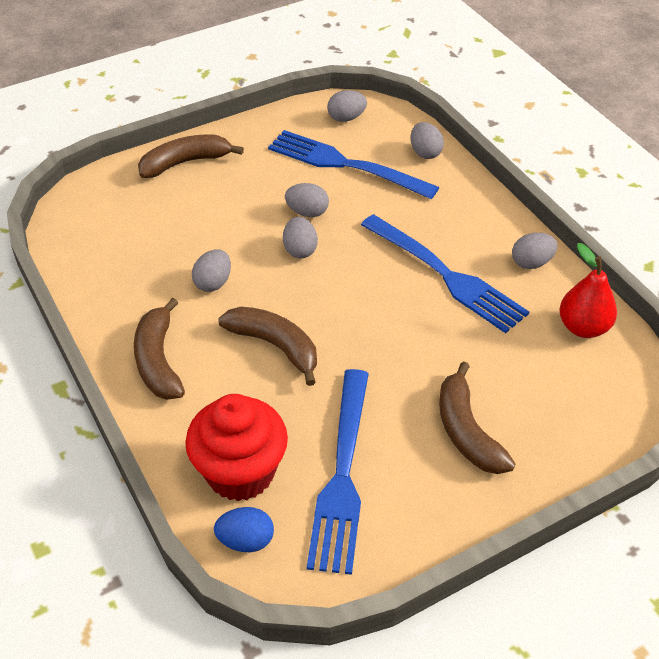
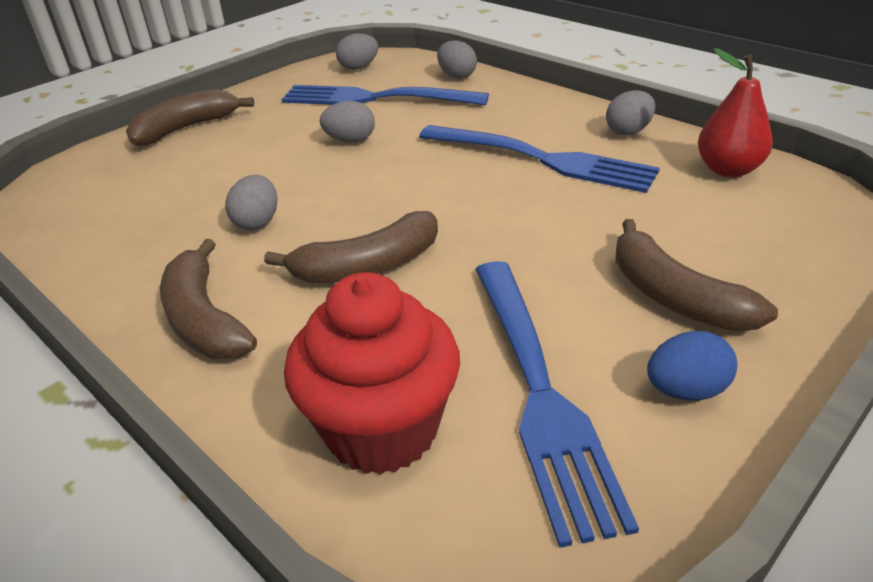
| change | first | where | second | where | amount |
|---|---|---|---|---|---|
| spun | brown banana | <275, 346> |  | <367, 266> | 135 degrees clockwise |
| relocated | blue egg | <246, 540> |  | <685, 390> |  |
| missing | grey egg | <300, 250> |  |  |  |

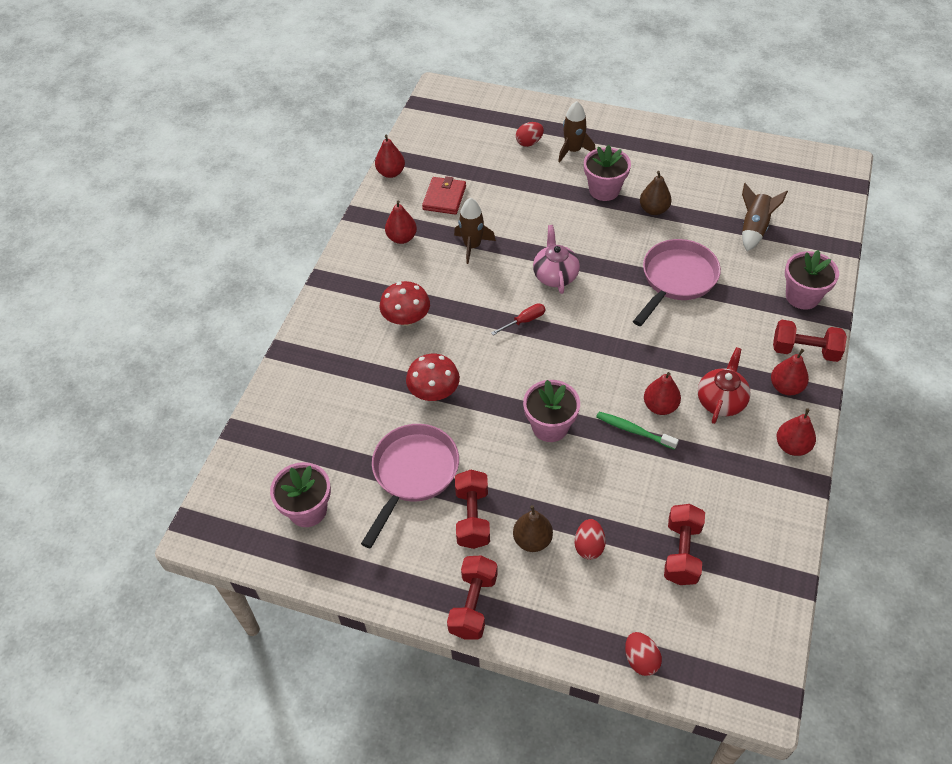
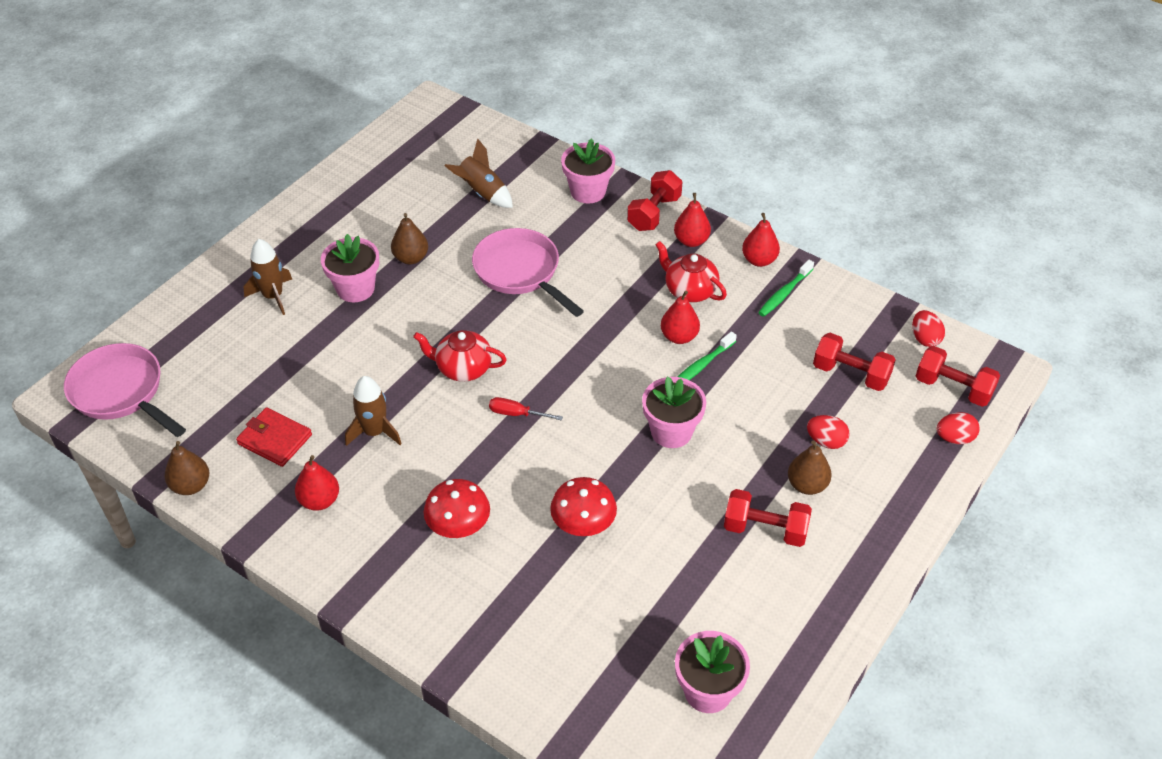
| change | first | where | second | where | amount |
|---|---|---|---|---|---|
| relocated | pink pan | <413, 474> |  | <121, 392> |  |
| colour | red pear | <391, 173> | brown pear | <191, 486> |  |
| colour | pink teapot | <555, 275> | red teapot | <463, 368> |  |
| spun | red screwdriver | <524, 321> |  | <516, 414> | 60 degrees counterclockwise |
| appeared |  |  | green toothbrush | <784, 293> |  |
| relocated | red egg | <529, 142> |  | <925, 338> |  |
| relocated | red dumbbell | <473, 605> |  | <953, 388> |  |

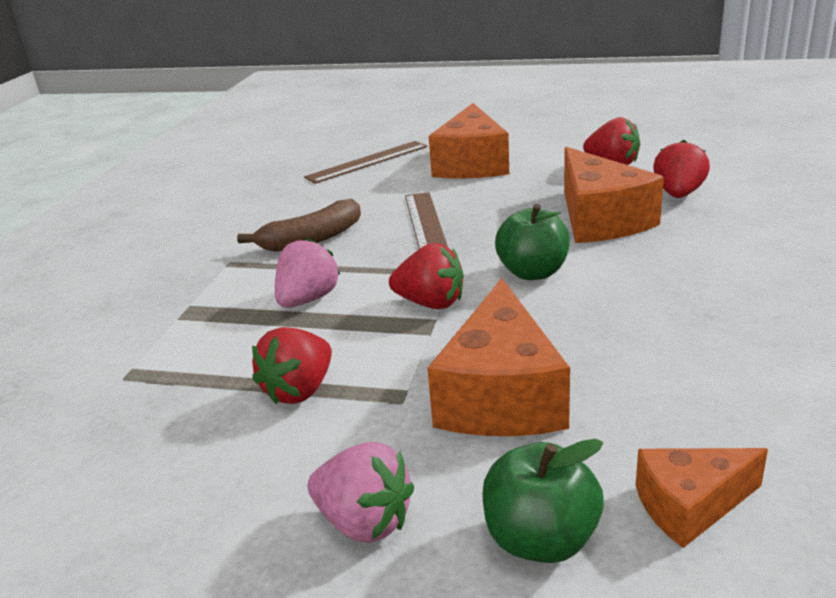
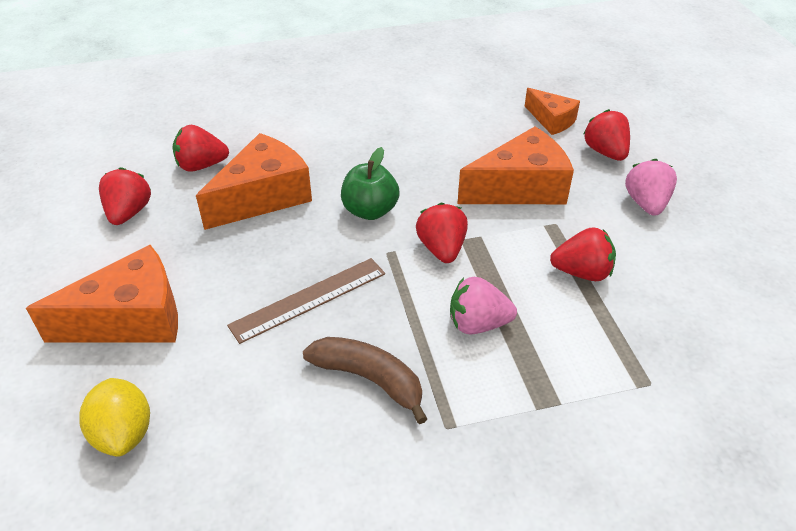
| change | first | where | second | where | amount |
|---|---|---|---|---|---|
| exchanged | brown ruler | <367, 162> | yellow lemon | <124, 433> |  |
| exchanged | green apple | <541, 539> | red strawberry | <605, 152> |  |

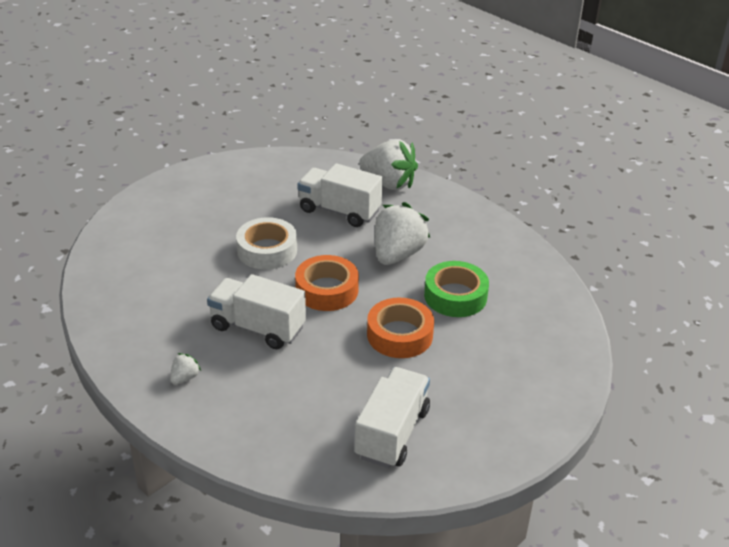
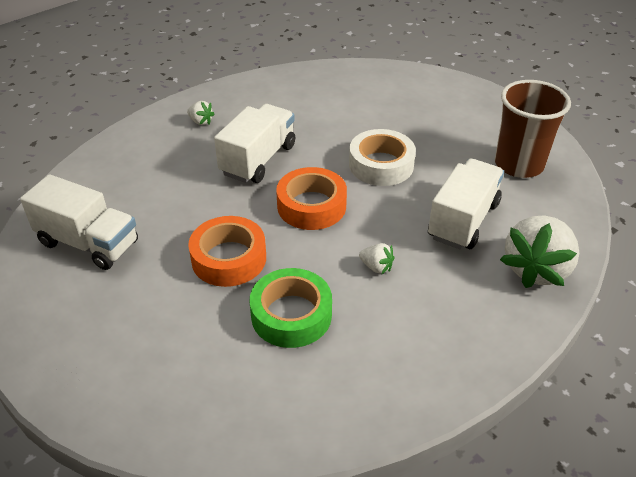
| change | first | where | second | where | amount |
|---|---|---|---|---|---|
| size | white strawberry | <397, 254> |  | <376, 267> | x0.43 |
| appeared |  |  | brown cup | <519, 164> |  |

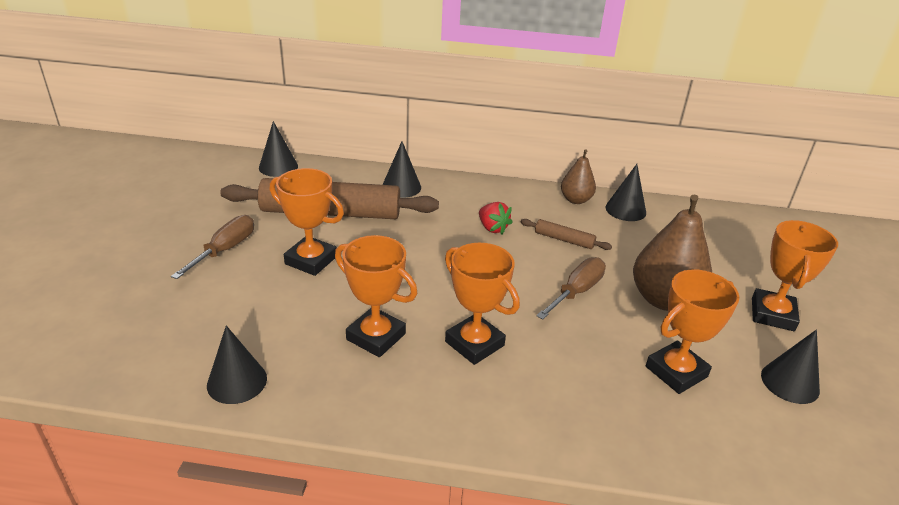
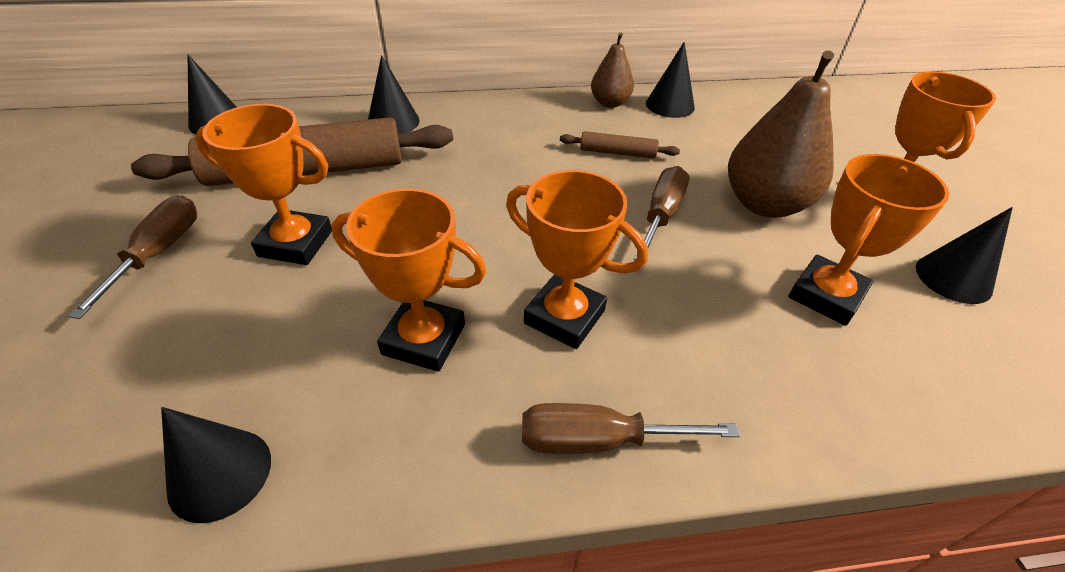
| change | first | where | second | where | amount |
|---|---|---|---|---|---|
| appeared |  |  | brown screwdriver | <598, 440> |  |
| missing | red strawberry | <492, 228> |  |  |  |

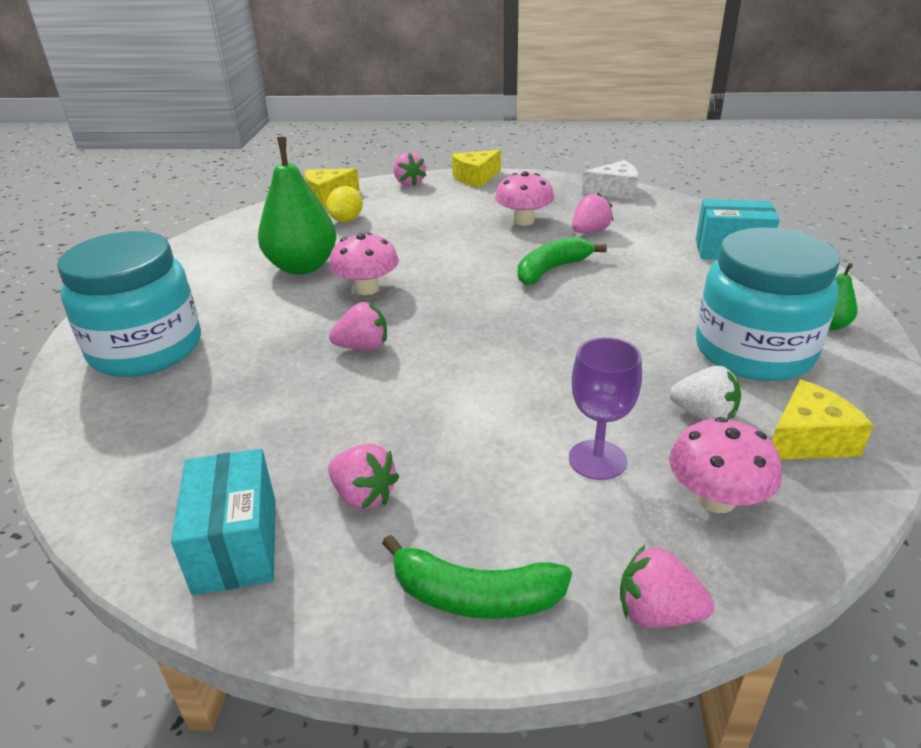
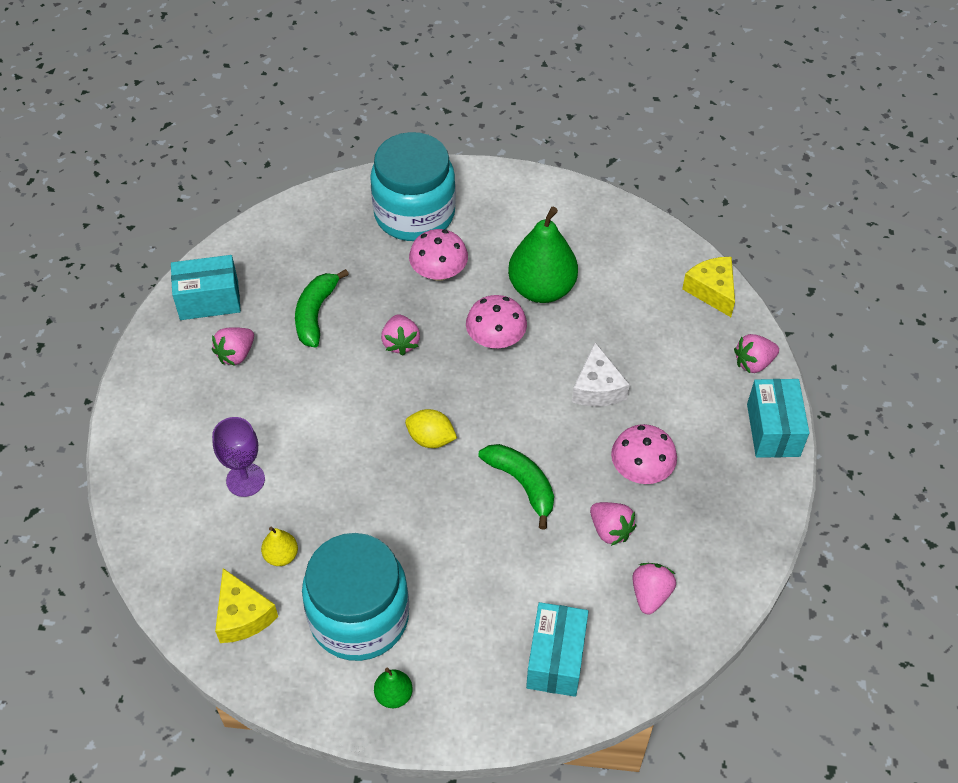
| change | first | where | second | where | amount |
|---|---|---|---|---|---|
| exchanged | white strawberry | <704, 415> | yellow pear | <281, 556> |  |
| relocated | green banana | <475, 596> |  | <315, 314> |  |
| relocated | yellow lemon | <346, 220> |  | <431, 439> |  |
| relocated | pink mushroom | <716, 499> |  | <439, 272> |  |
| relocated | white cheese | <615, 191> |  | <597, 388> |  |
| relocated | pink strawberry | <657, 613> |  | <650, 594> |  |
| exchanged | yellow cheese | <475, 178> | turquoise box | <773, 430> |  |

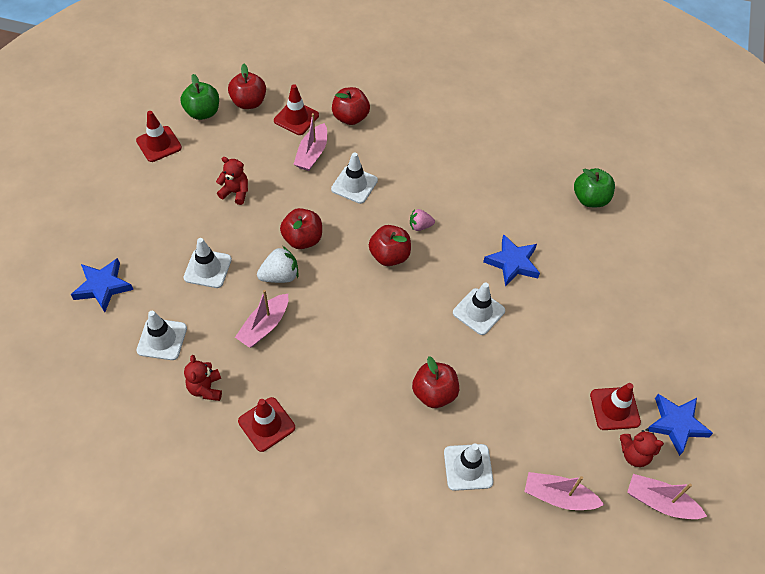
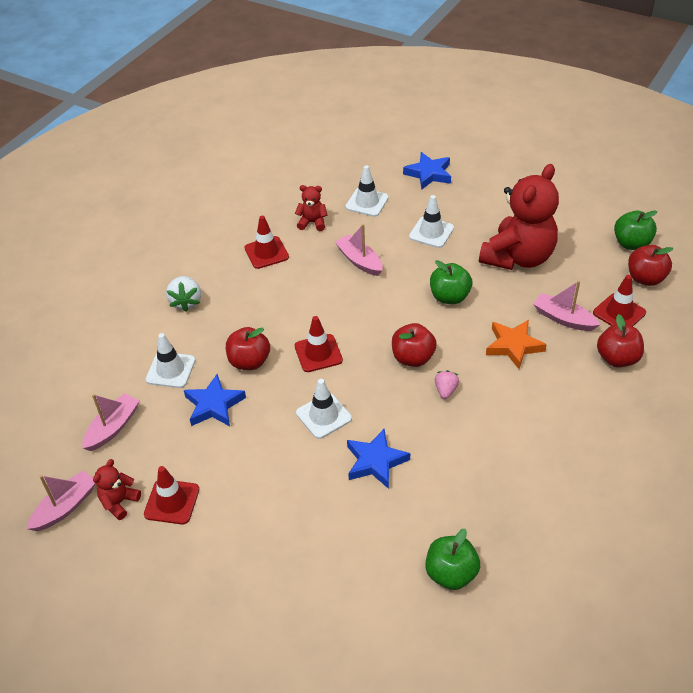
| change | first | where | second | where | amount |
|---|---|---|---|---|---|
| relocated | white strawberry | <280, 276> |  | <186, 302> |  |
| relocated | blue star | <676, 424> |  | <214, 405> |  |
| relocated | red traffic cone | <159, 144> |  | <318, 353> |  |
| colour | red apple | <302, 239> | green apple | <449, 297> |  |
| size | red teddy bear | <235, 192> |  | <518, 257> | x2.32 |
| exchanged | white traffic cone | <354, 185> | orange star | <513, 346> |  |

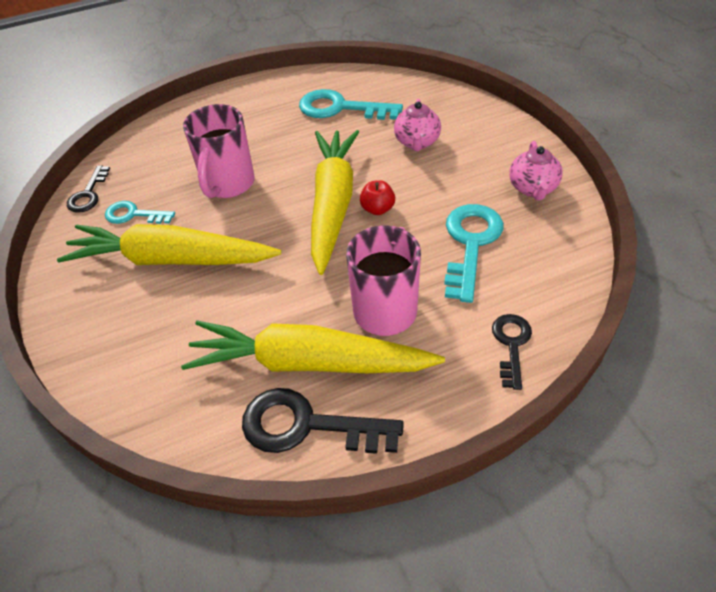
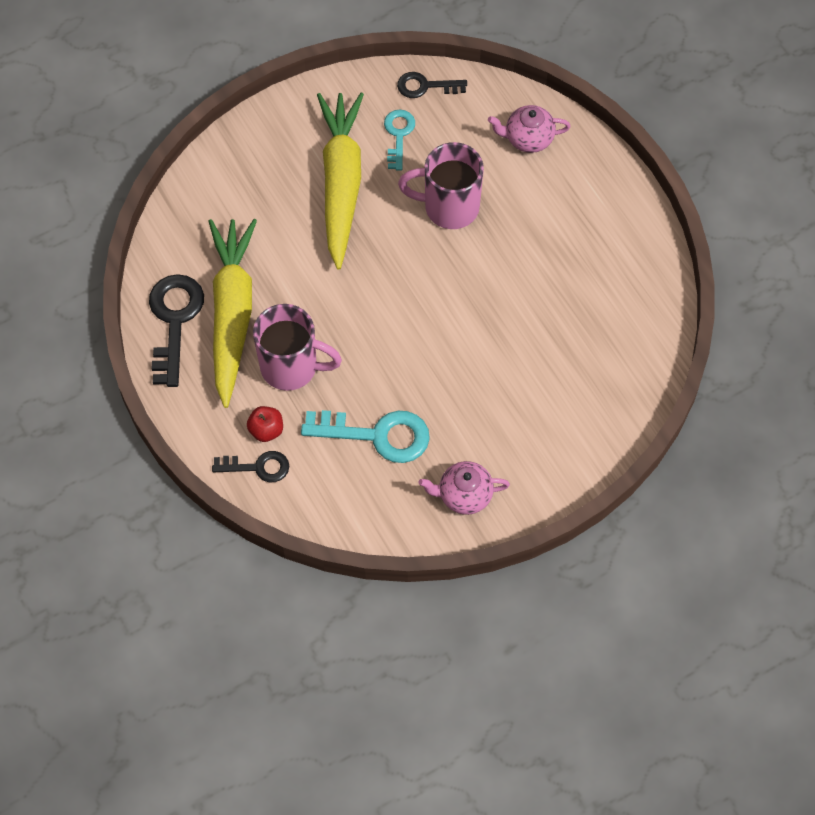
| change | first | where | second | where | amount |
|---|---|---|---|---|---|
| relocated | red apple | <377, 209> |  | <266, 430> |  |
| relocated | pink teapot | <417, 142> |  | <528, 139> |  |
| missing | turquoise key | <340, 108> |  |  |  |
| missing | yellow carrot | <333, 204> |  |  |  |

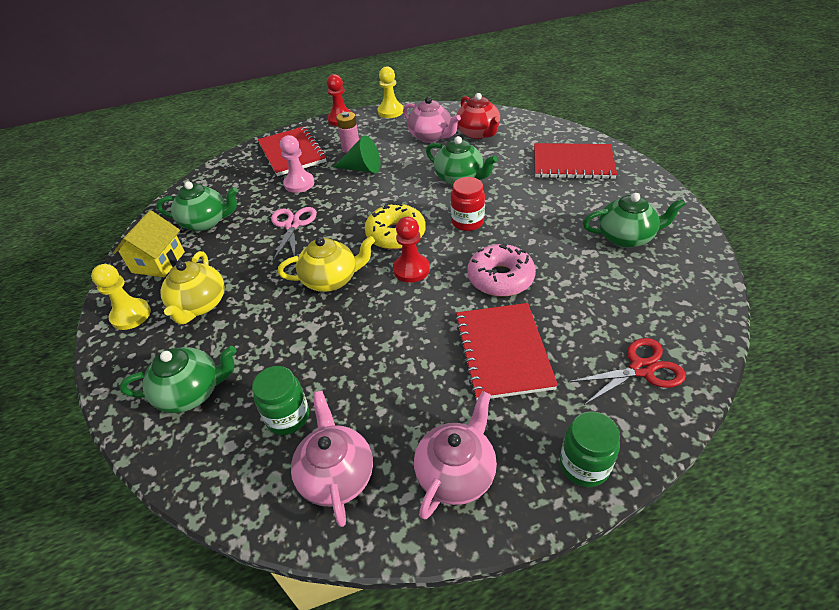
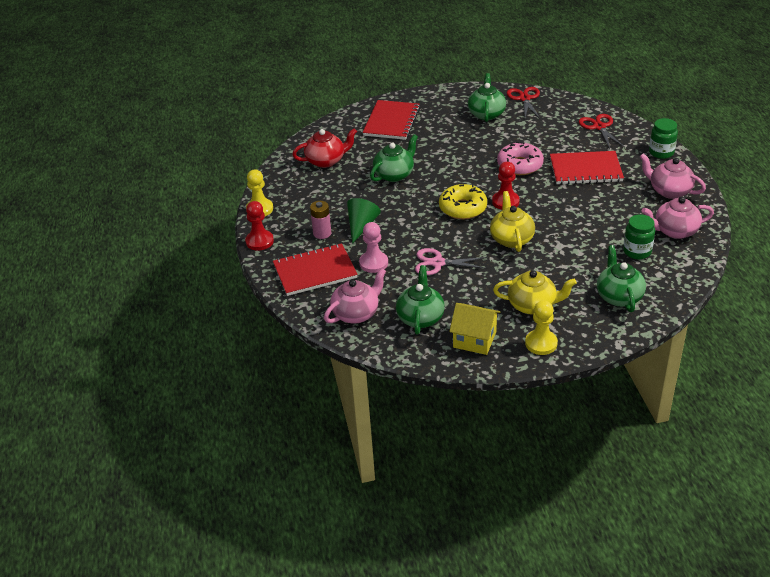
| change | first | where | second | where | amount |
|---|---|---|---|---|---|
| relocated | pink teapot | <431, 136> |  | <356, 313> |  |
| appeared |  |  | red scissors | <524, 98> |  |
| missing | red jar | <467, 222> |  |  |  |

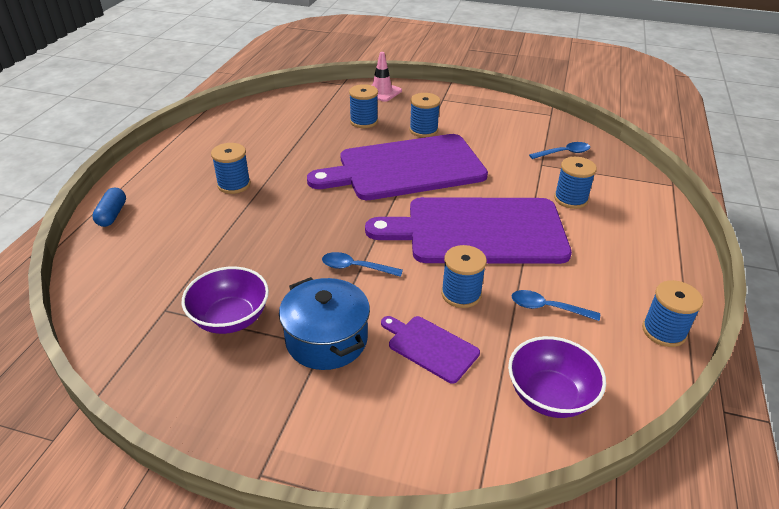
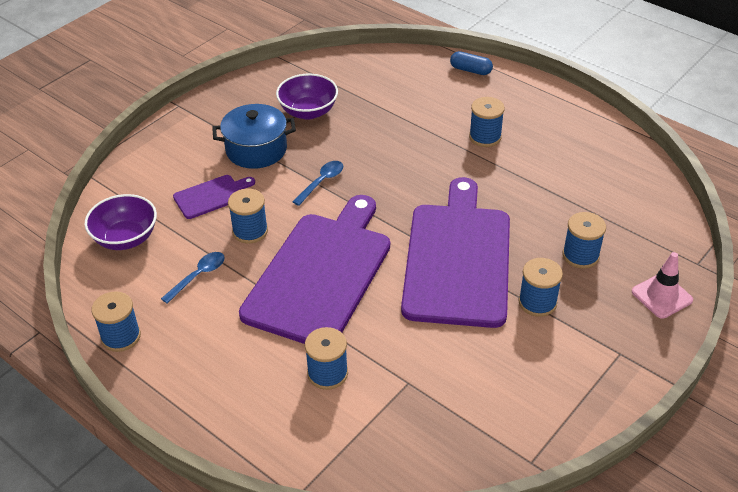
| change | first | where | second | where | amount |
|---|---|---|---|---|---|
| missing | blue spoon | <563, 153> |  |  |  |

